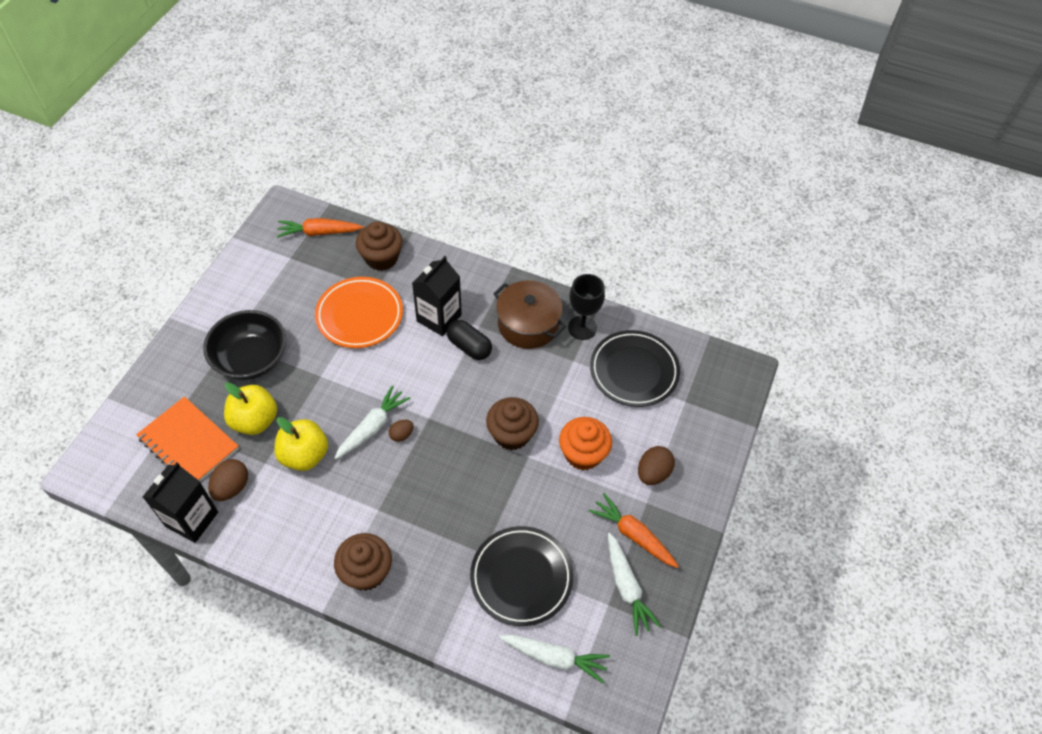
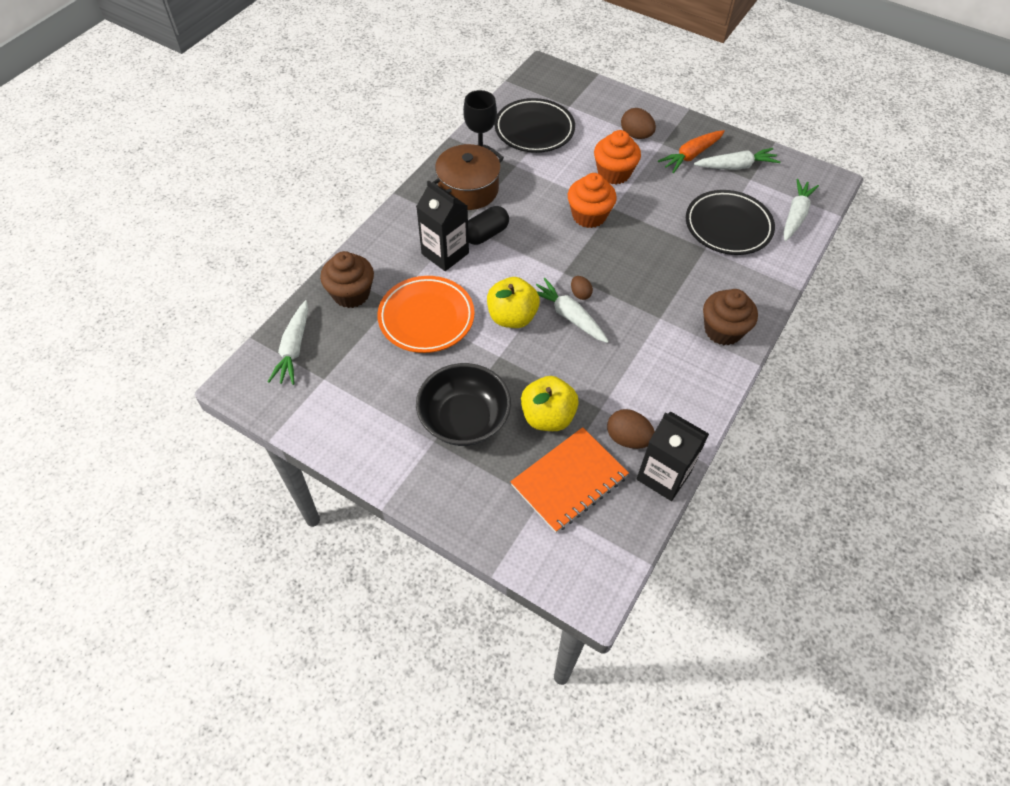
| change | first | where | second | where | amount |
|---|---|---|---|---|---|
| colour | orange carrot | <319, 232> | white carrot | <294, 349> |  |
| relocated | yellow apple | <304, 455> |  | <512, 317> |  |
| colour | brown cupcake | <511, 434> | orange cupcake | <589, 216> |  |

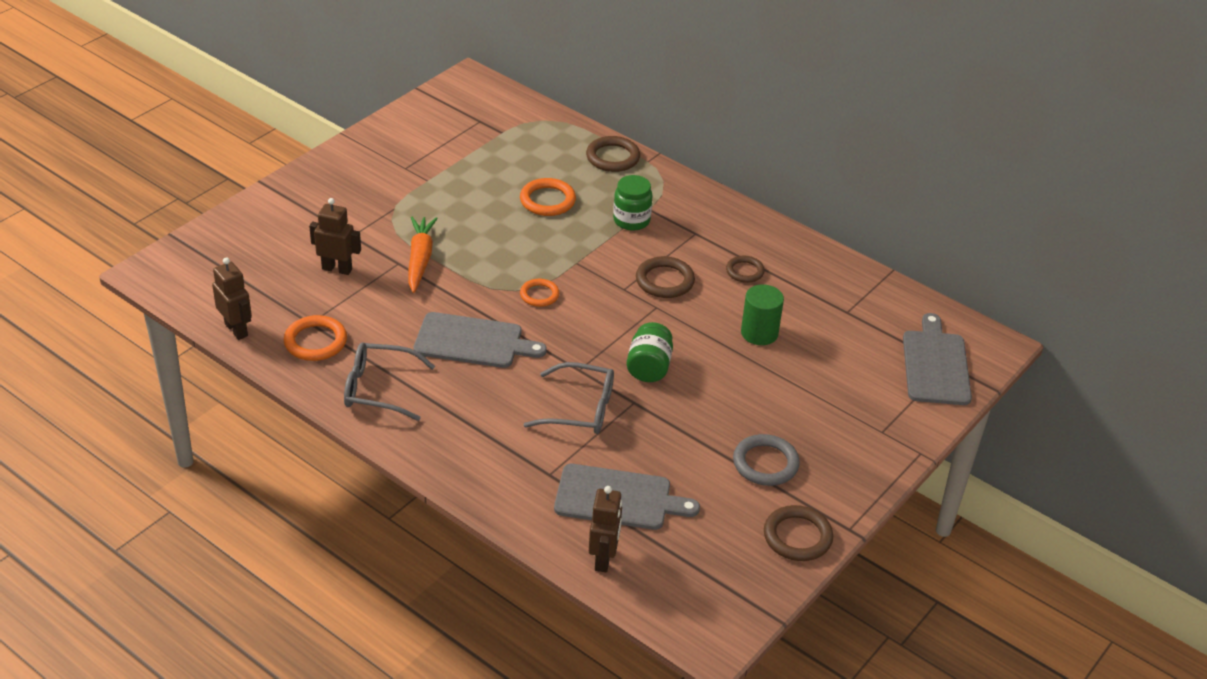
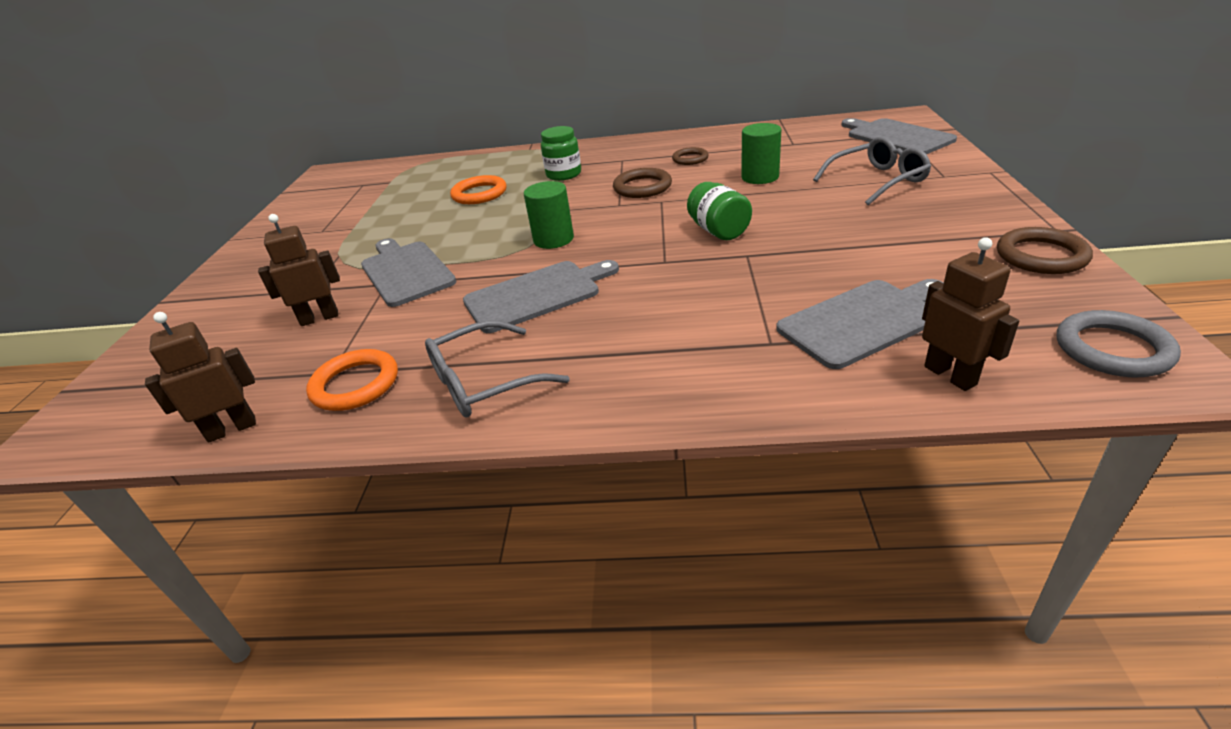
| change | first | where | second | where | amount |
|---|---|---|---|---|---|
| spun | brown robot | <236, 329> |  | <232, 429> | 45 degrees counterclockwise |
| exchanged | orange carrot | <420, 259> | grey cutting board | <406, 271> |  |
| exchanged | orange ring | <539, 295> | green cylinder | <553, 239> |  |
| relocated | grey glasses | <580, 409> |  | <877, 181> |  |
| relocated | grey ring | <765, 463> |  | <1112, 349> |  |
| missing | brown ring | <613, 157> |  |  |  |

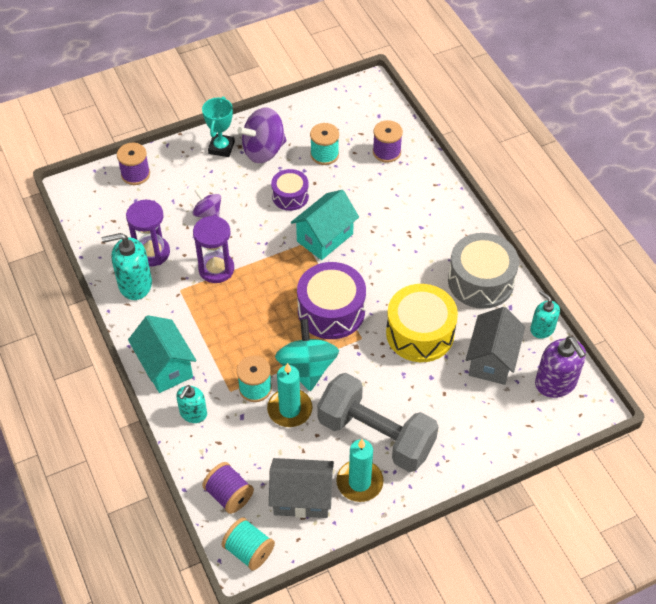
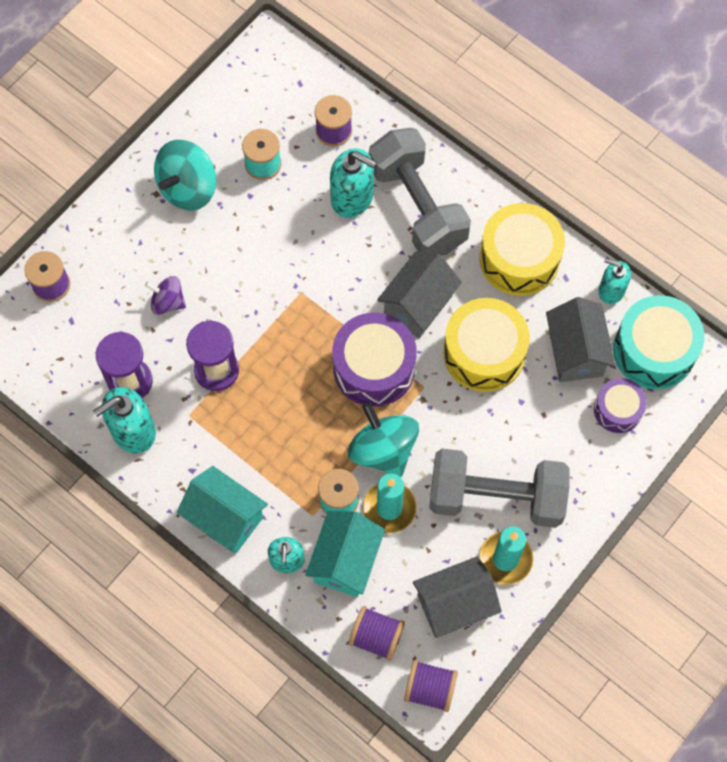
| change | first | where | second | where | amount |
|---|---|---|---|---|---|
| colour | purple spinning top | <264, 150> | turquoise spinning top | <188, 188> |  |
| relocated | turquoise house | <325, 237> |  | <345, 561> |  |
| appeared |  |  | turquoise soap dispenser | <352, 198> |  |
| appeared |  |  | grey dumbbell | <417, 206> |  |
| appeared |  |  | grey house | <418, 305> |  |
| colour | turquoise spool | <249, 551> | purple spool | <430, 689> |  |
| colour | grey drum | <480, 281> | yellow drum | <519, 259> |  |
| relocated | purple drum | <290, 196> |  | <618, 410> |  |
| exchanged | purple soap dispenser | <556, 383> | turquoise drum | <654, 350> |  |
| missing | turquoise trophy | <221, 148> |  |  |  |

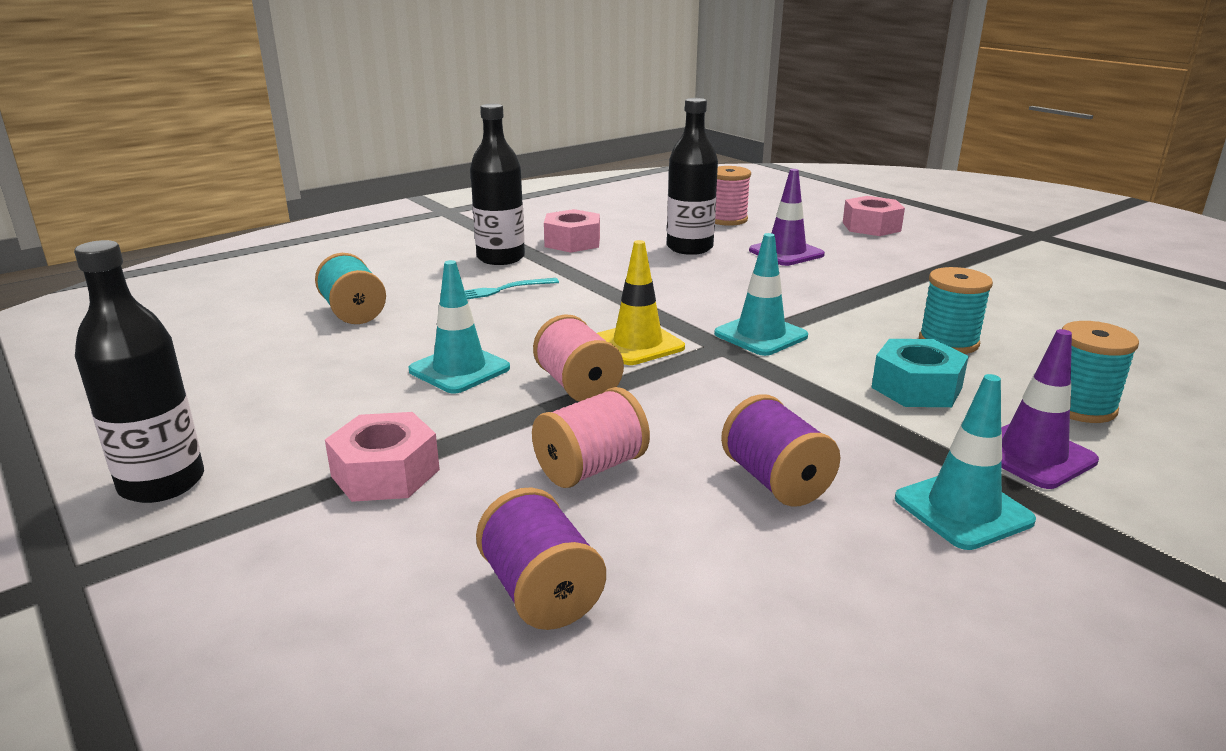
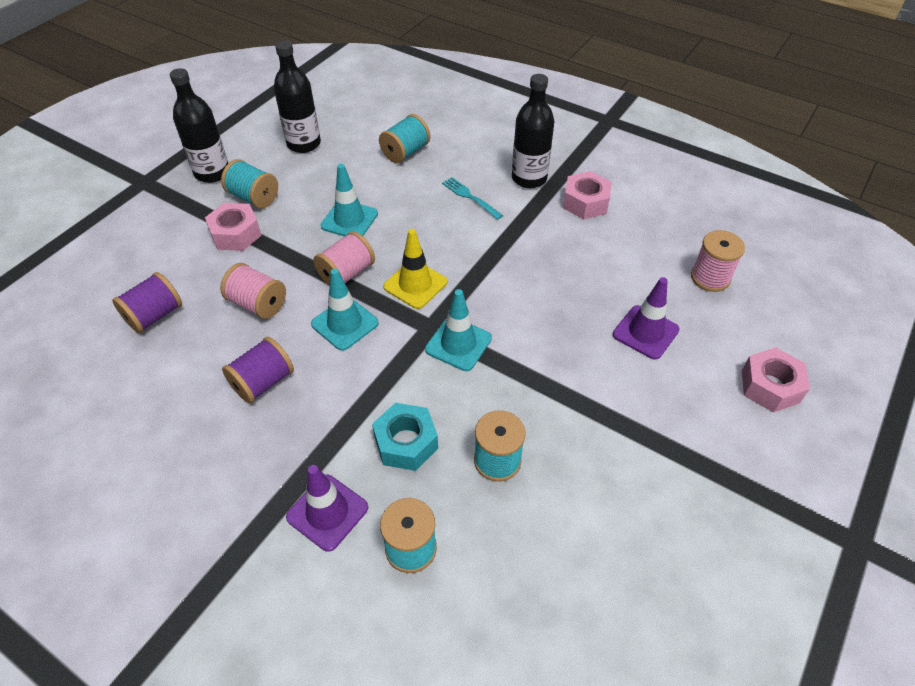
| change | first | where | second | where | amount |
|---|---|---|---|---|---|
| appeared |  |  | turquoise spool | <253, 197> |  |
| relocated | black bottle | <689, 248> |  | <304, 144> |  |
| relocated | turquoise traffic cone | <963, 510> |  | <345, 323> |  |

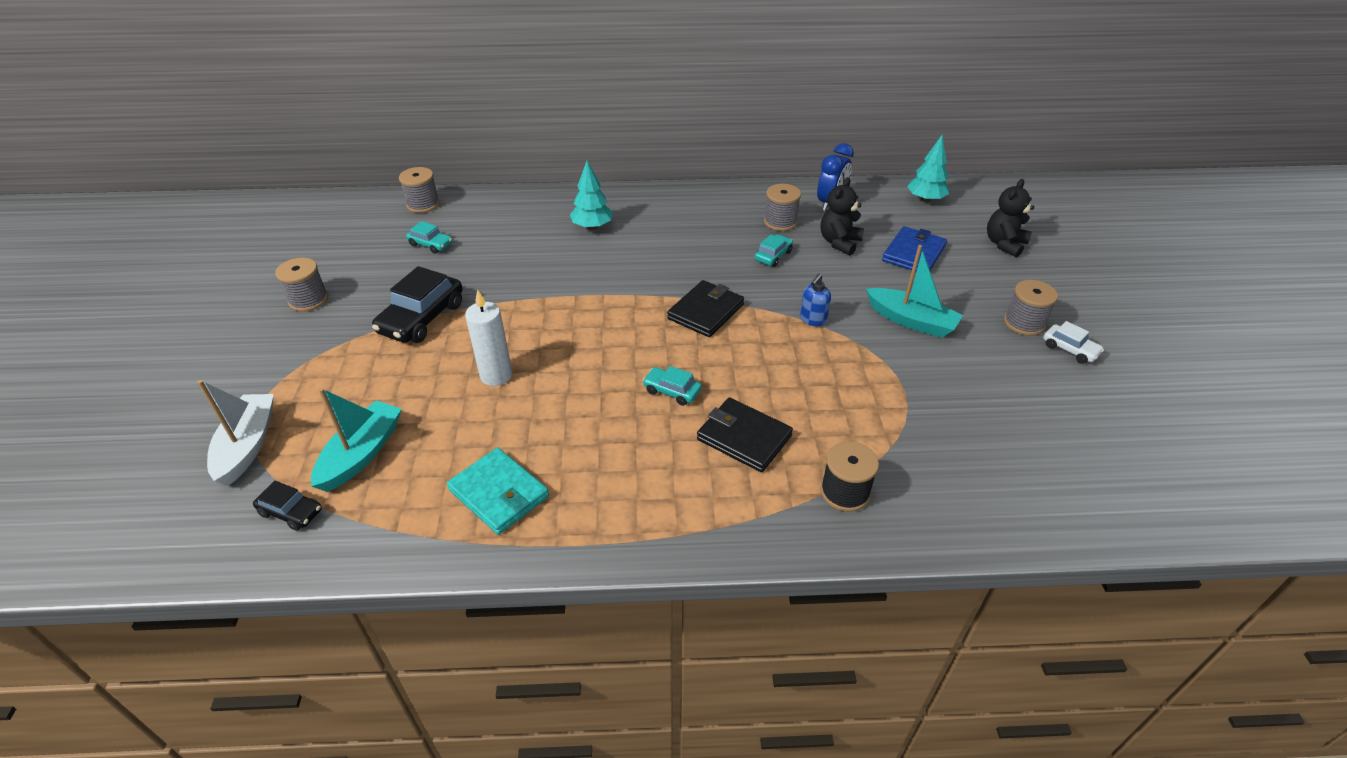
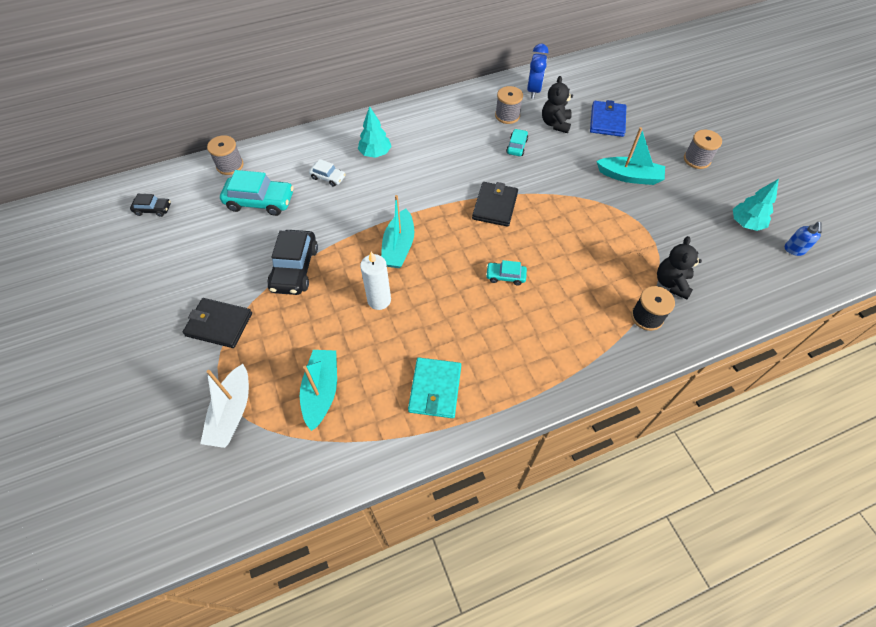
| change | first | where | second | where | amount |
|---|---|---|---|---|---|
| relocated | black car | <291, 512> |  | <153, 209> |  |
| relocated | black wallet | <744, 437> |  | <219, 324> |  |
| spun | white boat | <247, 445> |  | <232, 412> | 150 degrees counterclockwise |
| size | turquoise car | <431, 244> |  | <260, 201> | x1.87 |
| relocated | white car | <1069, 349> |  | <328, 177> |  |
| appeared |  |  | turquoise boat | <398, 247> |  |
| spun | turquoise wallet | <499, 493> |  | <435, 389> | 75 degrees clockwise |
| relocated | black teddy bear | <1004, 244> |  | <671, 283> |  |
| relocated | turquoise tree | <925, 199> |  | <746, 223> |  |
| relocated | blue soap dispenser | <812, 320> |  | <794, 250> |  |
| missing | grey spool | <308, 300> |  |  |  |

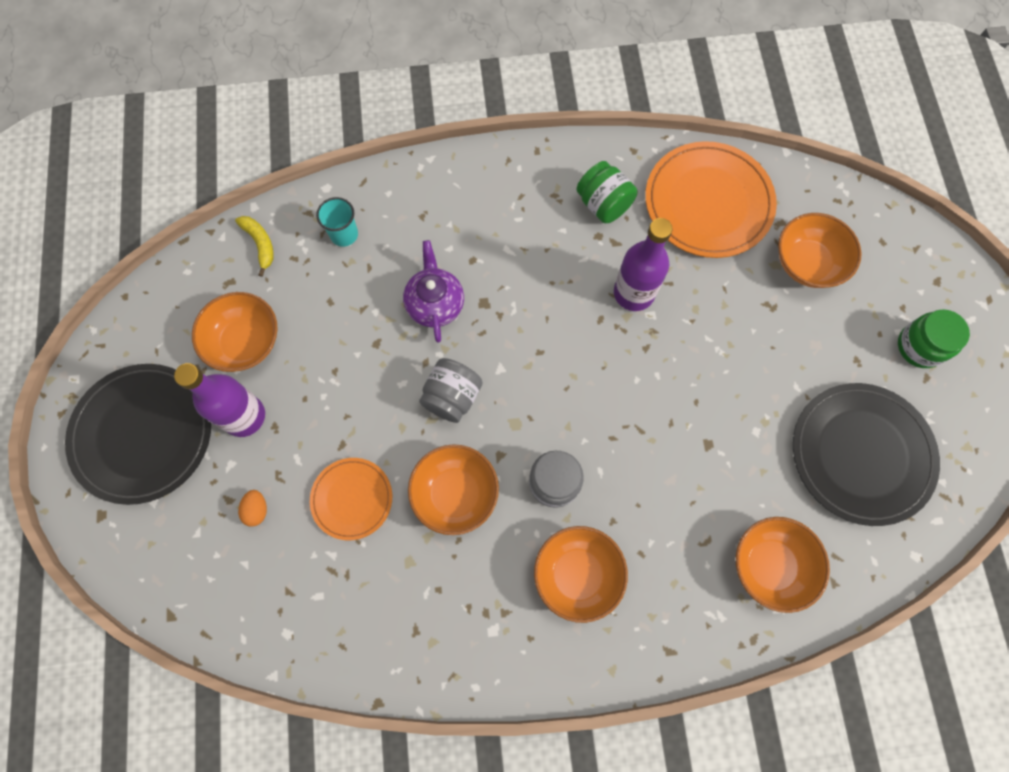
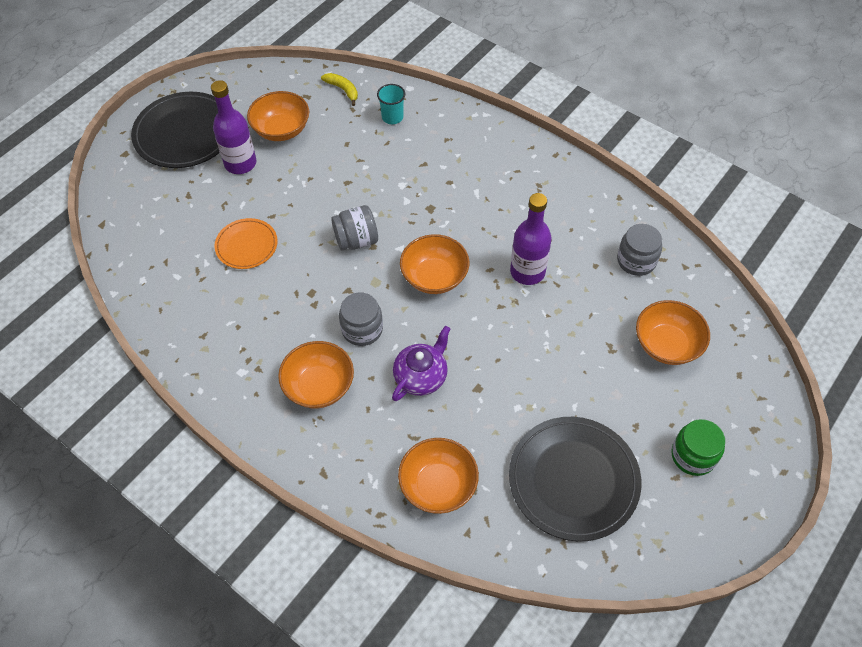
| change | first | where | second | where | amount |
|---|---|---|---|---|---|
| spun | yellow banana | <260, 244> |  | <343, 90> | 60 degrees counterclockwise |
| relocated | purple teapot | <435, 303> |  | <421, 376> |  |
| relocated | orange bowl | <455, 493> |  | <434, 277> |  |
| exchanged | orange plate | <708, 203> | grey jar | <636, 261> |  |
| missing | orange egg | <257, 510> |  |  |  |
| missing | green jar | <603, 204> |  |  |  |

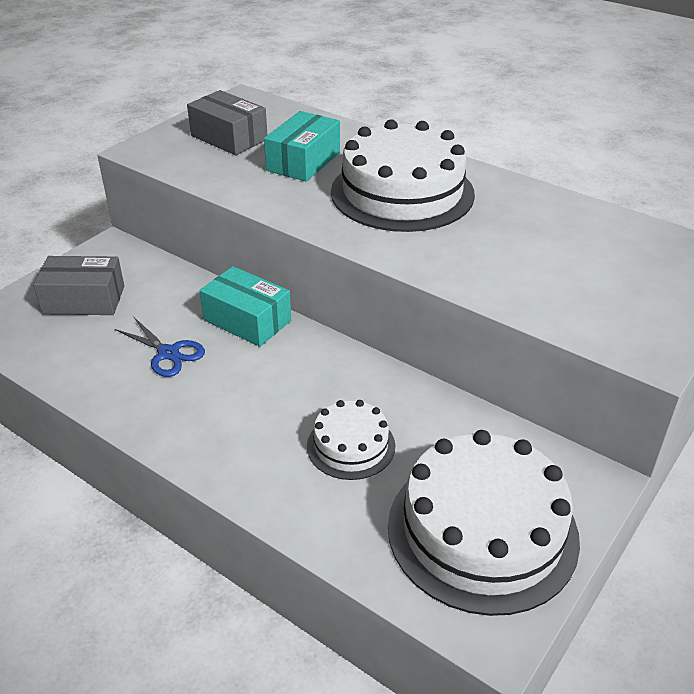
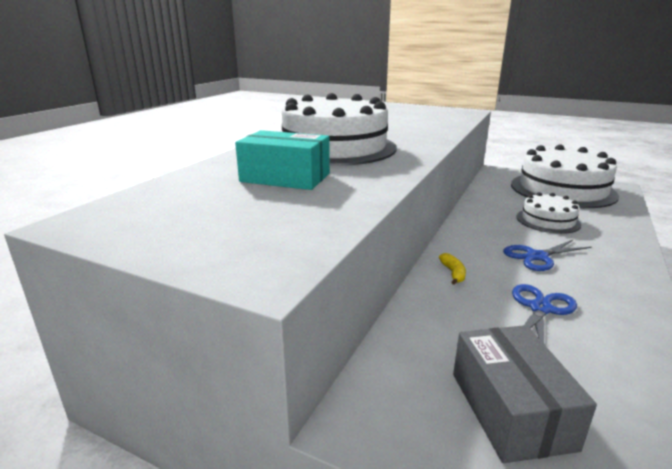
| change | first | where | second | where | amount |
|---|---|---|---|---|---|
| exchanged | turquoise box | <247, 320> | yellow banana | <453, 273> |  |
| appeared |  |  | blue scissors | <537, 256> |  |
| missing | grey box | <229, 137> |  |  |  |

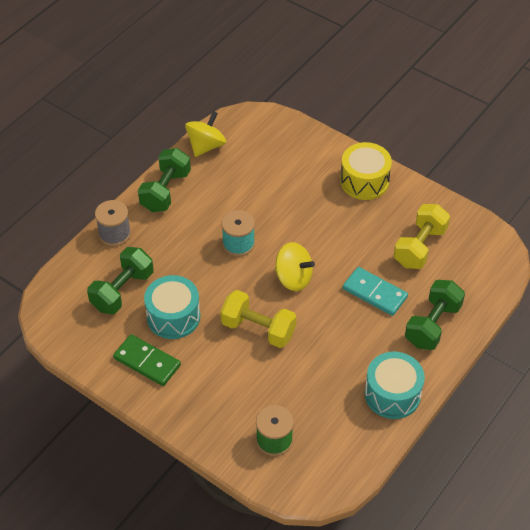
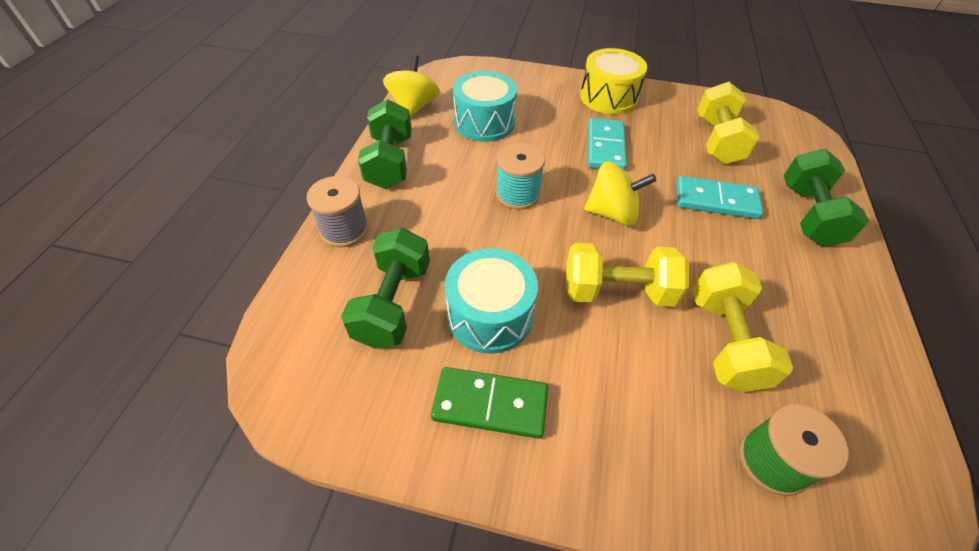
| change | first | where | second | where | amount |
|---|---|---|---|---|---|
| relocated | turquoise drum | <392, 394> |  | <484, 122> |  |
| appeared |  |  | turquoise domino | <605, 147> |  |
| appeared |  |  | yellow dumbbell | <724, 341> |  |

